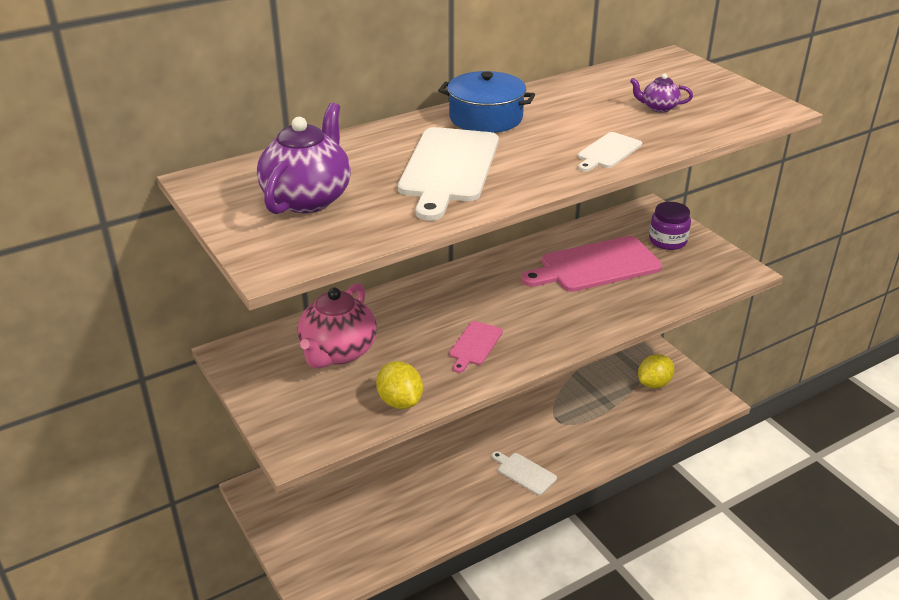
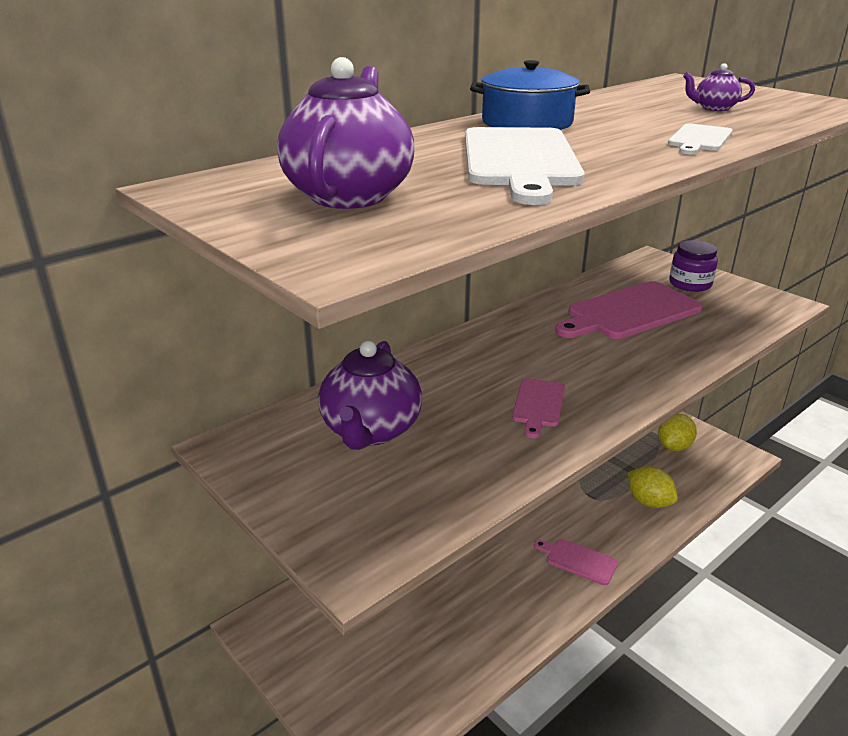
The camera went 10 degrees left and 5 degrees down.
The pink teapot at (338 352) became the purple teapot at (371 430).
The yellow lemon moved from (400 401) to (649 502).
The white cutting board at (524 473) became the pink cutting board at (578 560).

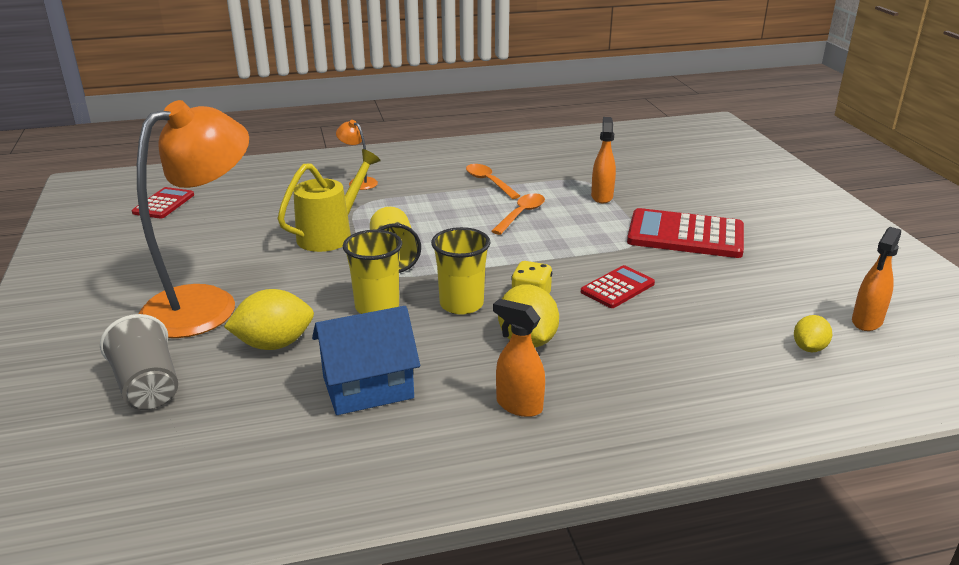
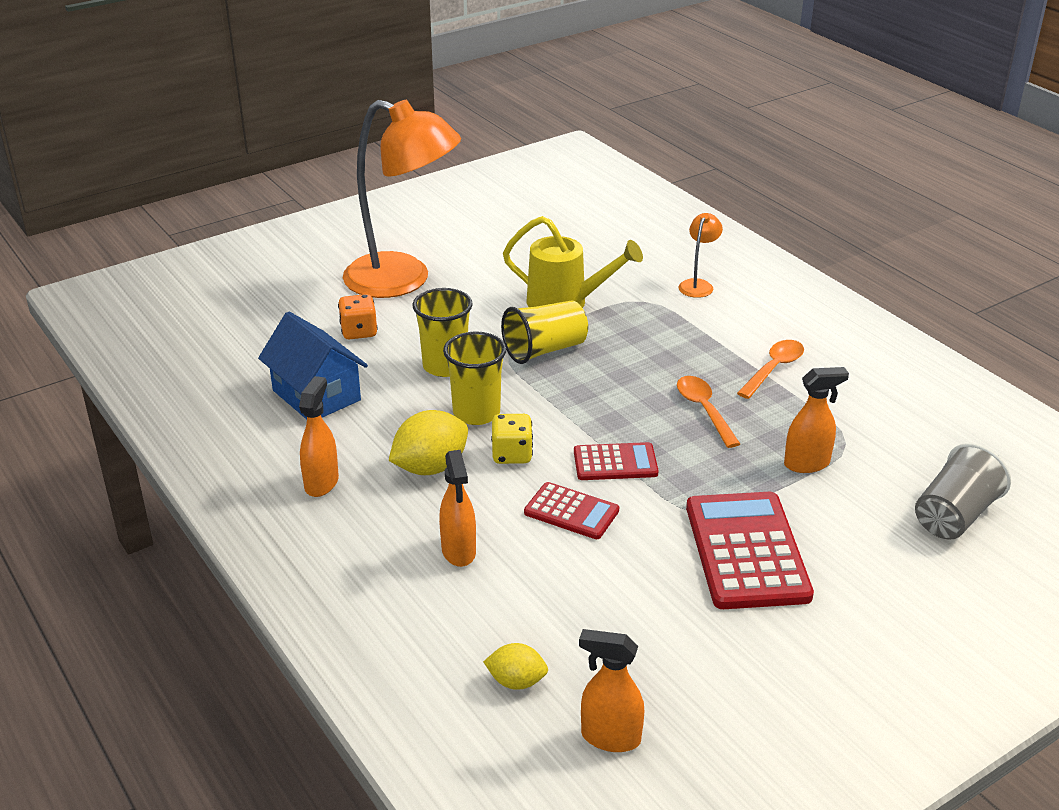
The camera went 70 degrees right and 5 degrees up.
The grey cup moved from (148 386) to (954 516).
The red calculator moved from (164 204) to (615 463).
The yellow lemon at (274 344) was replaced by the orange dice at (359 331).
The orange spoon at (521 214) turned 120 degrees counterclockwise.
The orange spray bottle at (459 551) appeared.

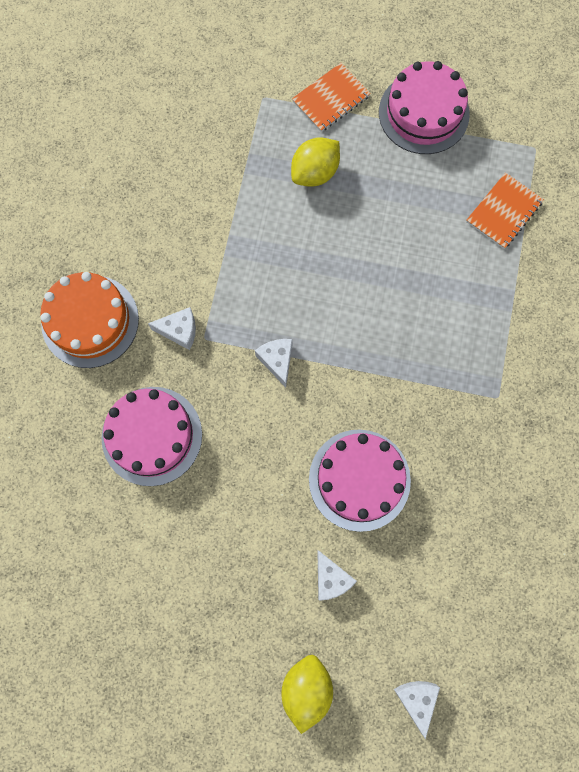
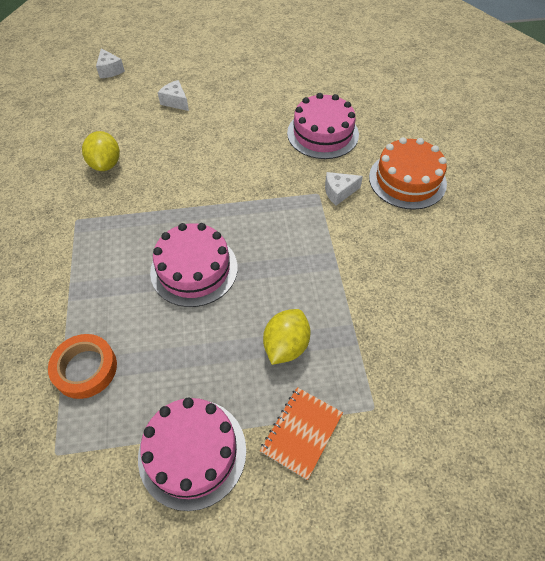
The camera went 160 degrees right and 20 degrees down.
The white cheese at (277 361) disappeared.
The yellow lemon moved from (306 688) to (106 164).
The pink cake moved from (359 479) to (194 269).
The orange notebook at (503 212) was replaced by the orange tape at (85 369).

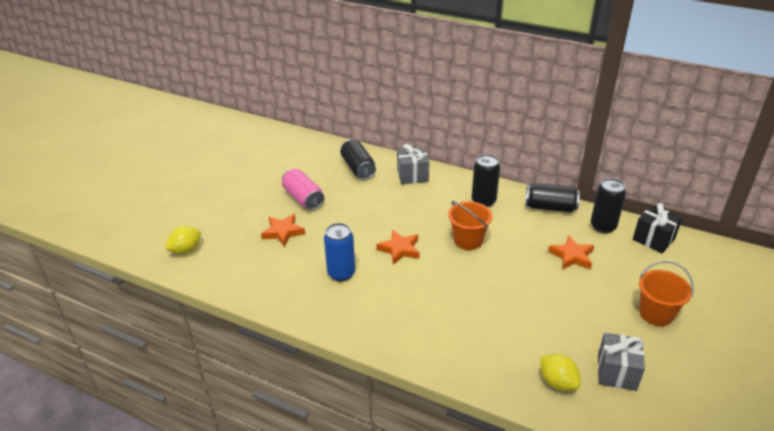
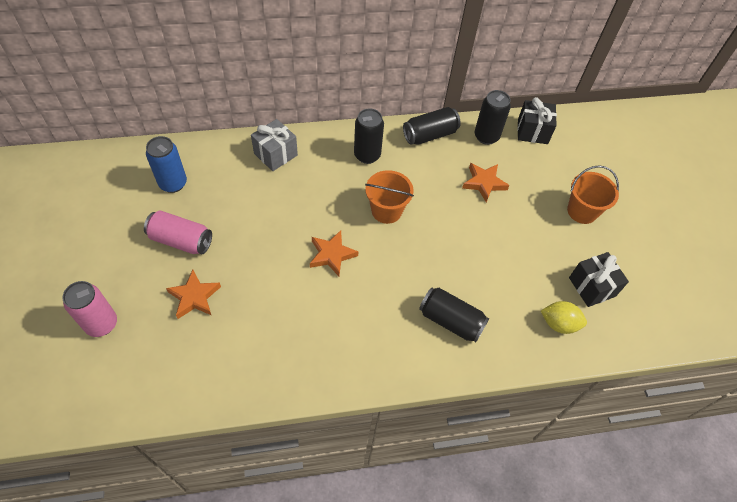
The camera went 40 degrees left and 20 degrees up.
The yellow lemon at (186 250) disappeared.
The blue can moved from (341 273) to (173 183).
The black can moved from (358 168) to (451 321).
The grey gift at (616 372) became the black gift at (592 287).
The pink can at (101 324) appeared.

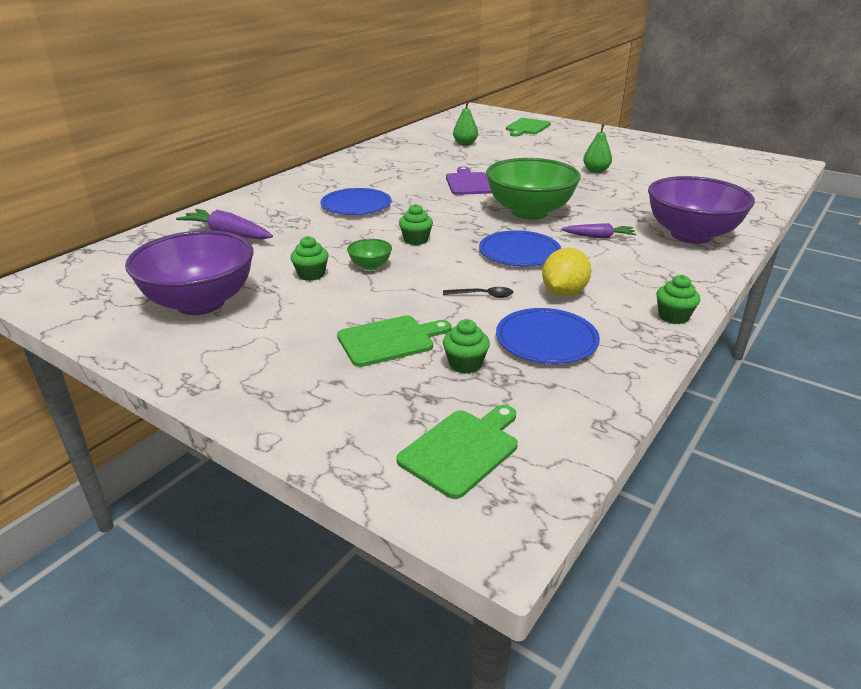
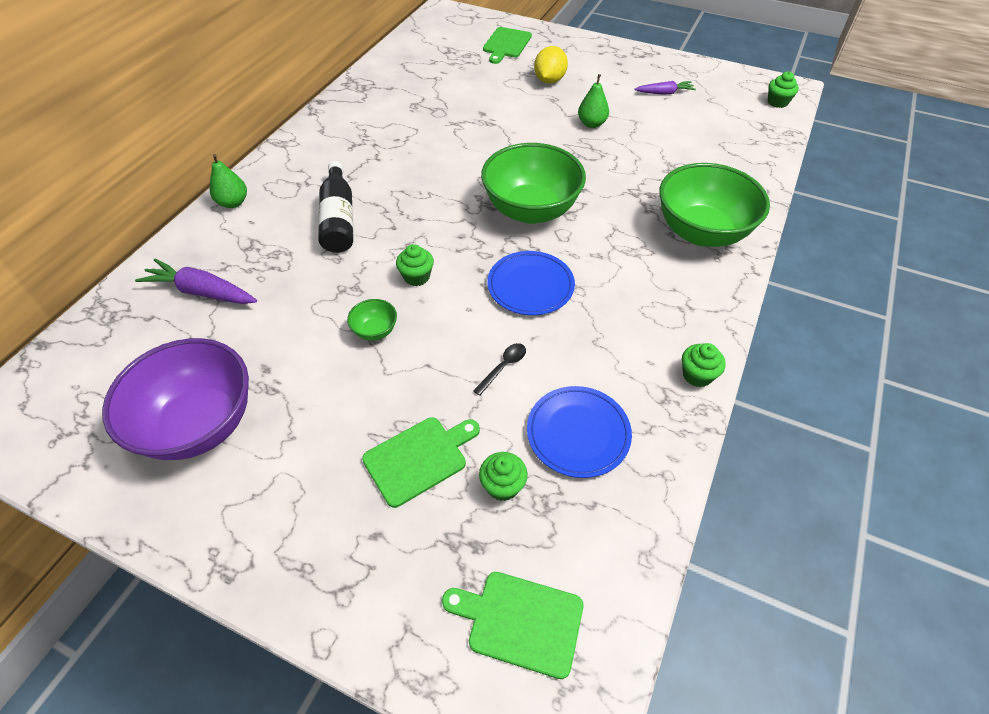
The camera went 10 degrees left and 20 degrees up.
The green cupcake moved from (311 275) to (777 102).
The blue plate at (356 205) was replaced by the black bottle at (339 219).
The green cutting board at (462 450) turned 105 degrees counterclockwise.
The black spoon at (483 295) turned 45 degrees counterclockwise.
The purple cutting board at (468 183) disappeared.
The green pear moved from (465 144) to (233 203).
The yellow lemon moved from (563 293) to (549 80).
The purple carrot moved from (598 237) to (664 93).
The purple bowl at (691 235) became the green bowl at (701 232).

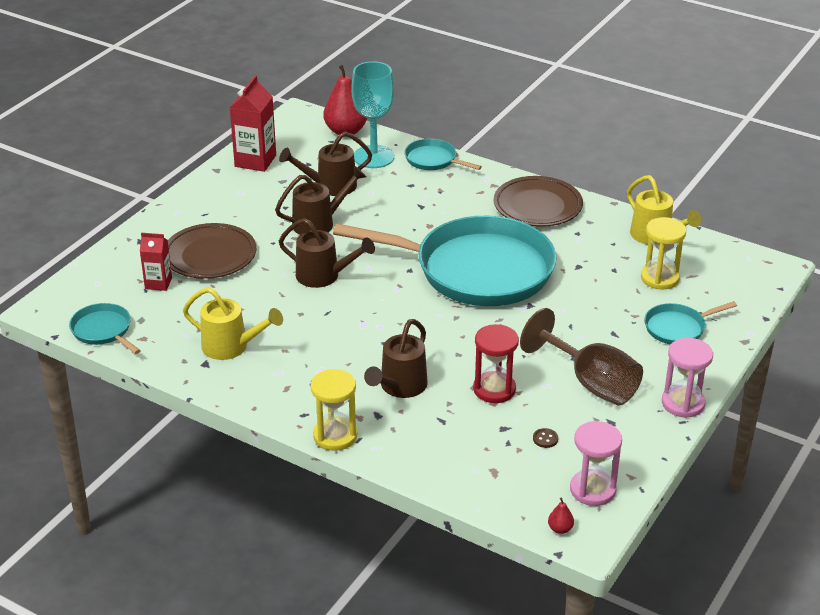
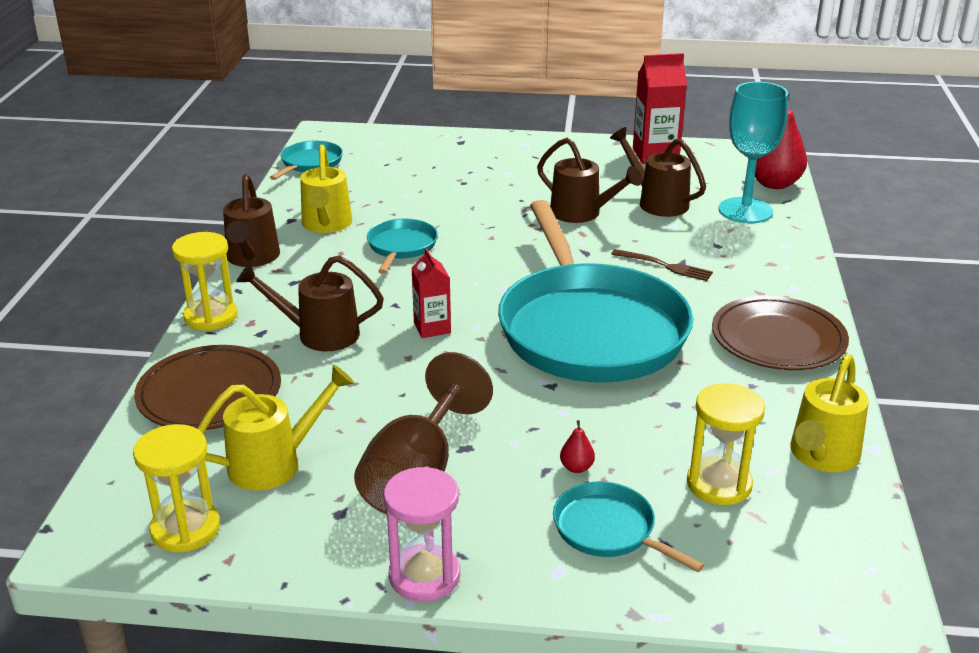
The camera went 65 degrees right and 5 degrees down.
The red carton moved from (158 283) to (432 328).
The brown plate moved from (210 256) to (209 394).
The brown watering can moved from (324 276) to (252 258).
The turquoise pan moved from (433 160) to (401 247).
The red hourglass at (494 389) disappeared.
The brown button at (545 439) was replaced by the yellow watering can at (275 463).
The red pear moved from (560 529) to (576 468).
The pink hourglass at (592 490) became the yellow hourglass at (185 529).
The brown fork at (665 266) appeared.

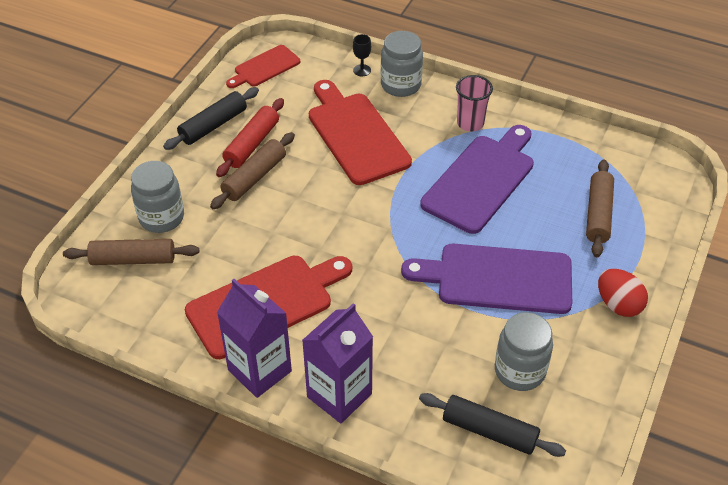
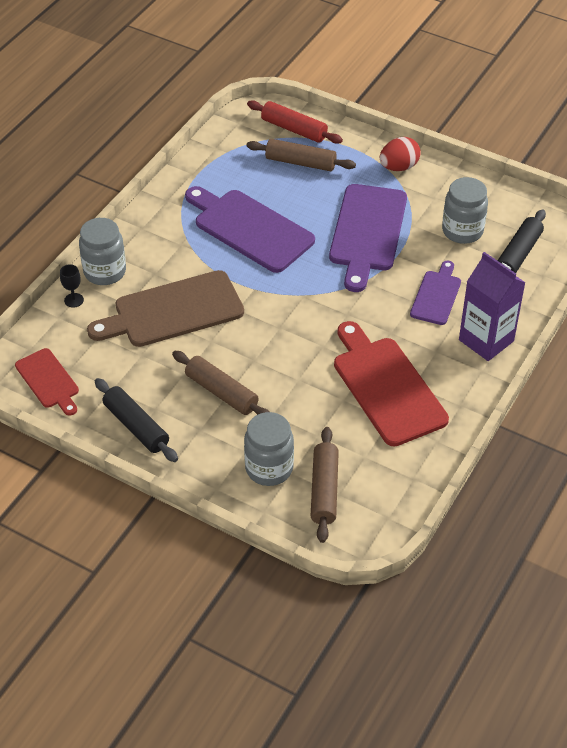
The camera went 85 degrees left and 0 degrees up.
The red rolling pin moved from (252 144) to (294 129).
The purple carton at (259 370) disappeared.
The red cutting board at (356 134) became the brown cutting board at (172 311).
The pink cup at (470 123) disappeared.
The purple cutting board at (436 295) appeared.

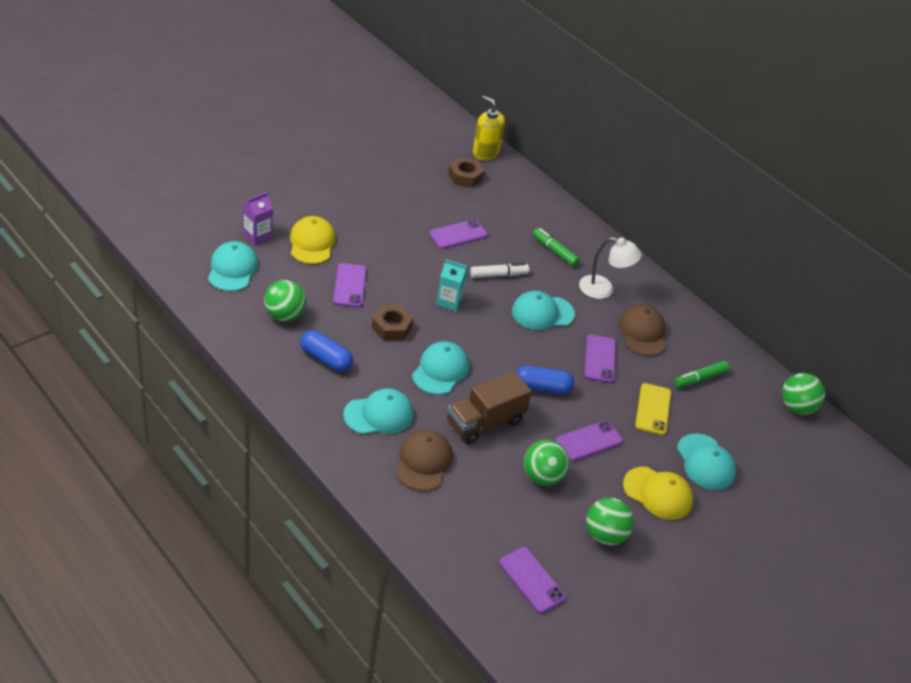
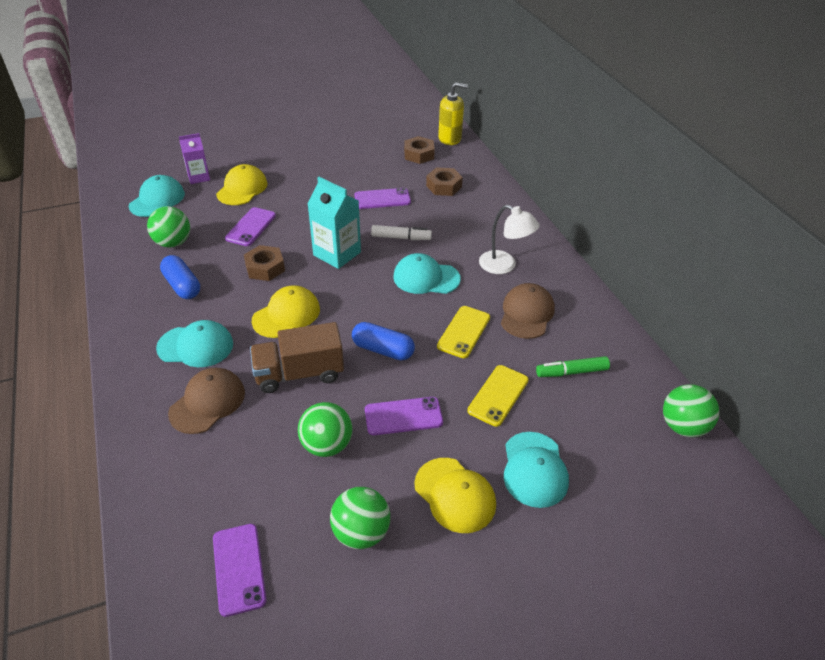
The camera went 25 degrees right and 0 degrees up.
The turquoise cap at (440 370) became the yellow cap at (286 315).
The turquoise carton at (449 301) changed to 1.55 times the size.
The yellow soap dispenser at (485 152) turned 120 degrees clockwise.
The green marker at (554 251) disappeared.
The purple phone at (600 359) became the yellow phone at (464 332).
The brown nut at (444 186) appeared.

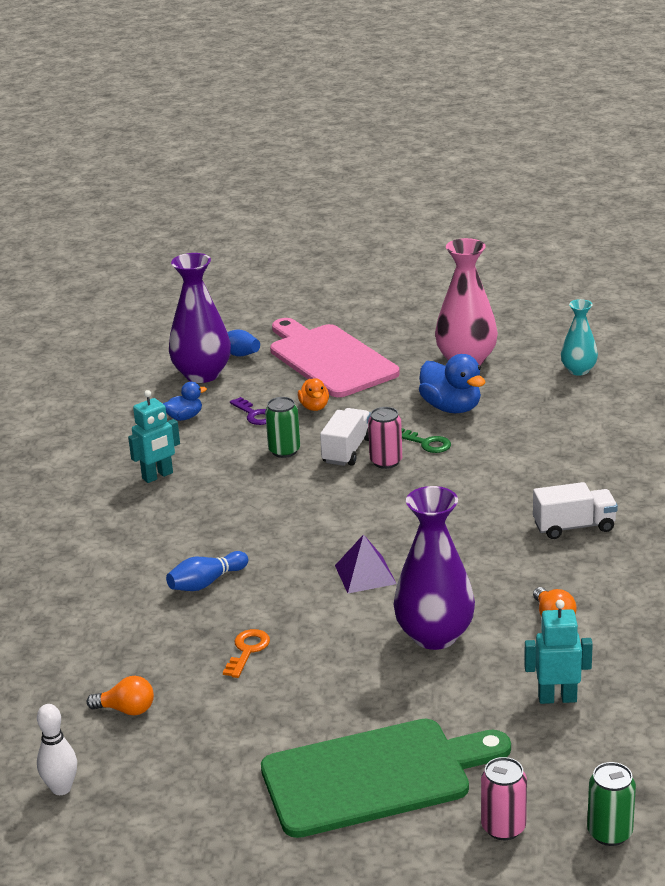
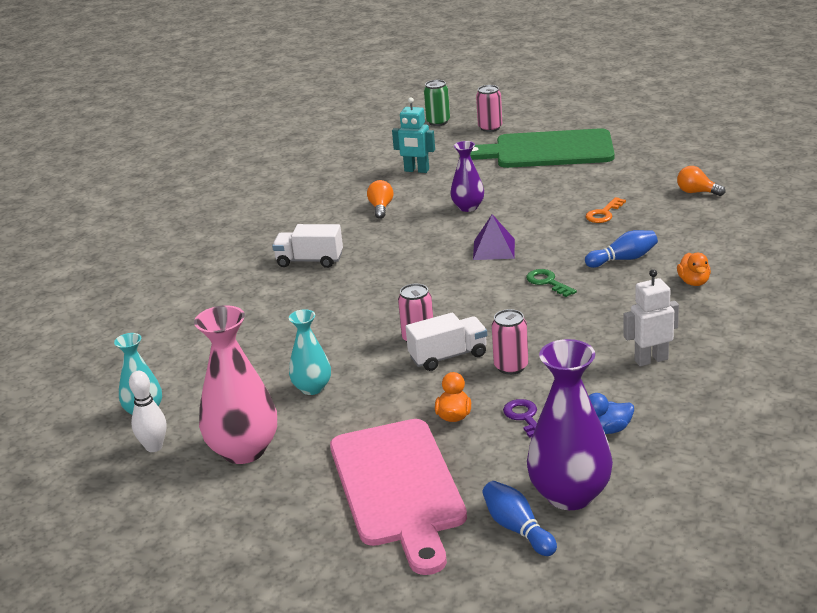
The camera went 160 degrees left and 0 degrees up.
The white bowling pin moved from (61 788) to (154 447).
The turquoise robot at (158 476) became the white robot at (651 360).
The green can at (284 451) became the pink can at (511 367).
The white truck at (347 451) turned 150 degrees counterclockwise.
The purple vase at (434 636) changed to 0.58 times the size.
The green key moved from (426 443) to (547 282).
The blue duck at (451 408) was replaced by the turquoise vase at (312 388).
The orange duck at (694 282) appeared.

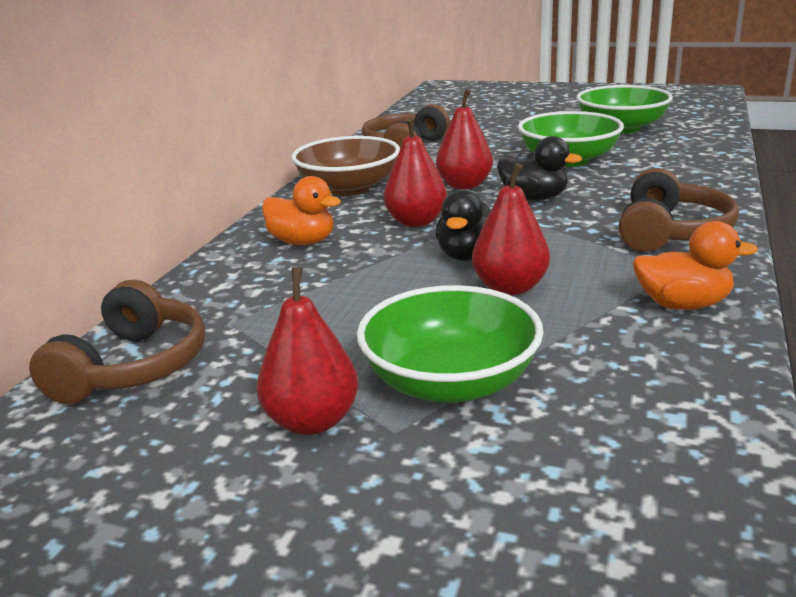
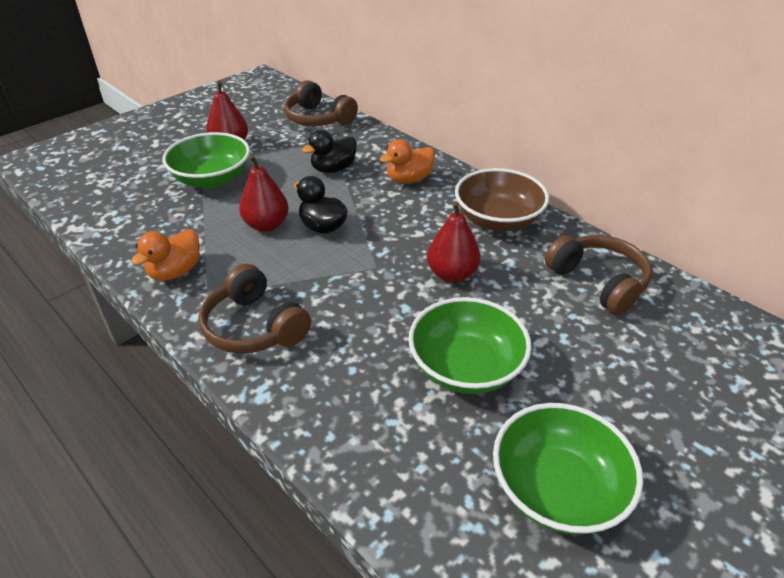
The camera went 115 degrees right and 15 degrees up.
The red pear at (416 222) disappeared.
The black duck moved from (534 198) to (333 169).

